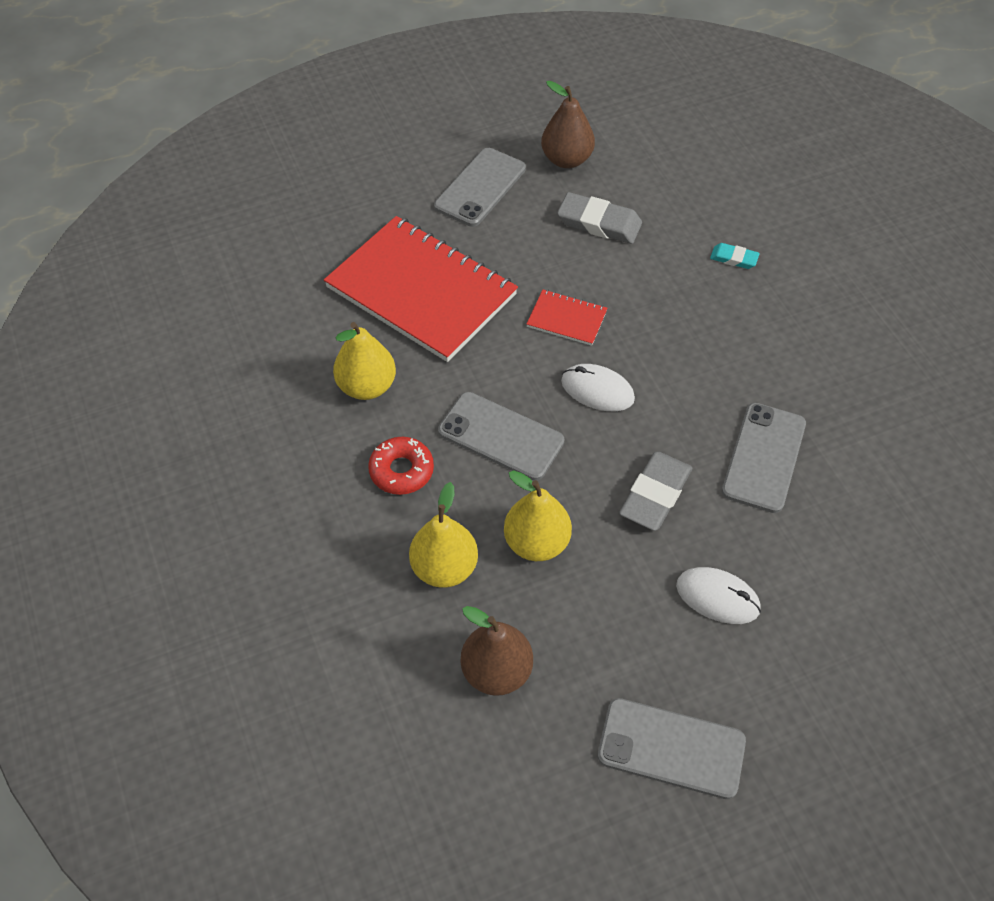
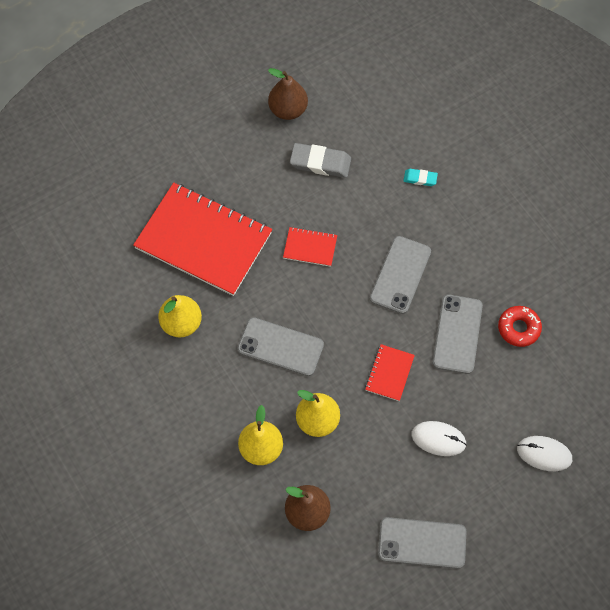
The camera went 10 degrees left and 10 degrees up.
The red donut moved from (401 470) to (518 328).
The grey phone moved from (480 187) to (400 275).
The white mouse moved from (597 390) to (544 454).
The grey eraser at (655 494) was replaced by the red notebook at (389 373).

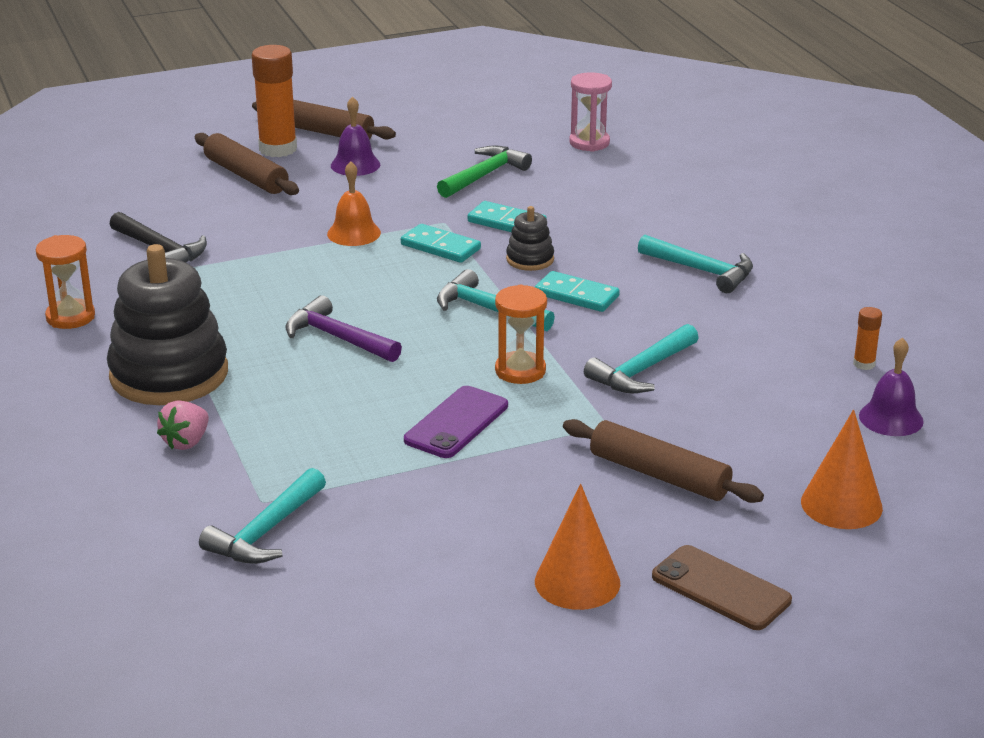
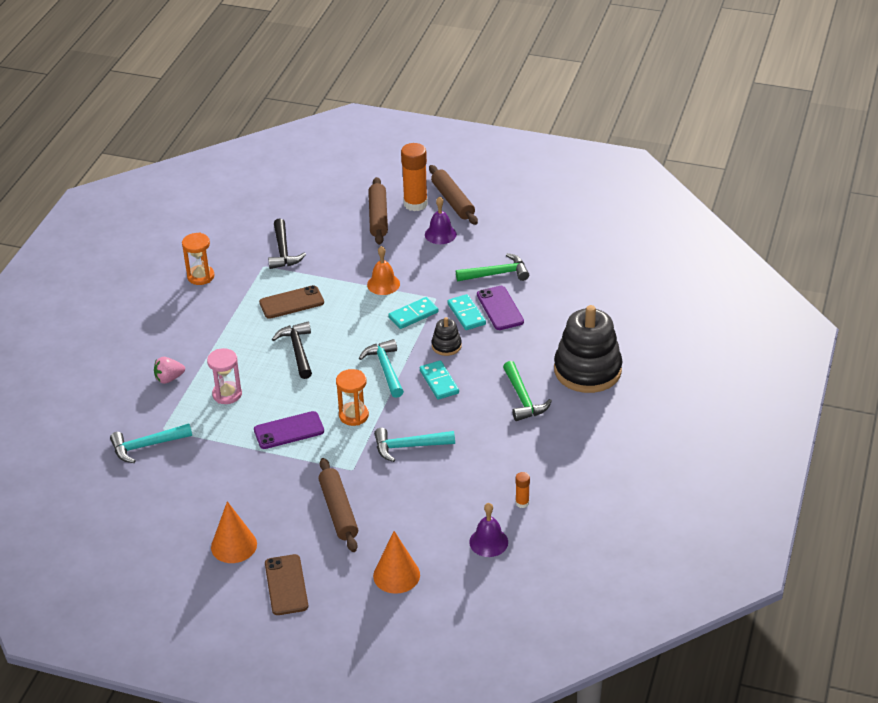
The camera went 40 degrees right and 10 degrees up.
The black stacking toy moved from (169 374) to (587 370).
The purple hammer at (337 338) became the black hammer at (297 350).
The turquoise domino at (440 247) turned 75 degrees clockwise.
The pink hourglass moved from (589 143) to (227 394).
The turquoise hammer at (702 271) became the green hammer at (523 398).
The brown phone at (291 302) appeared.
The purple phone at (500 308) appeared.

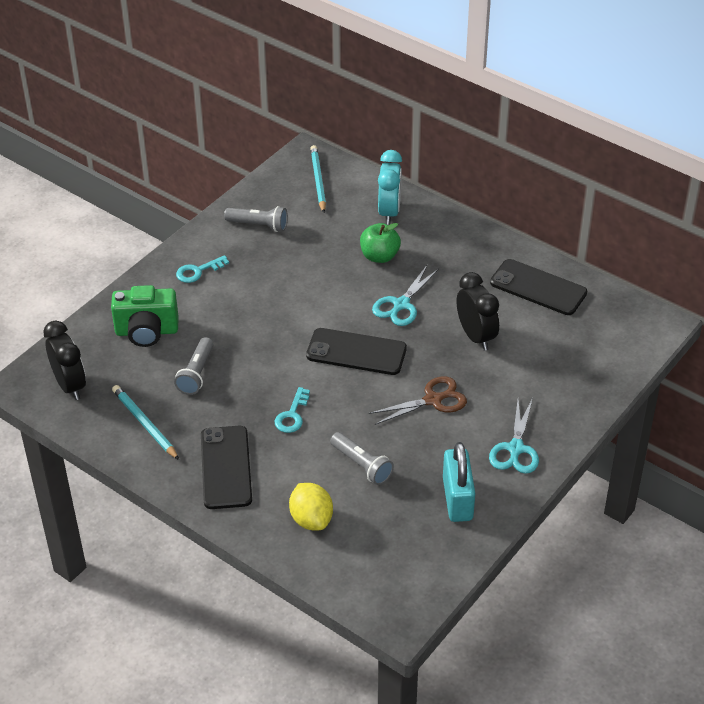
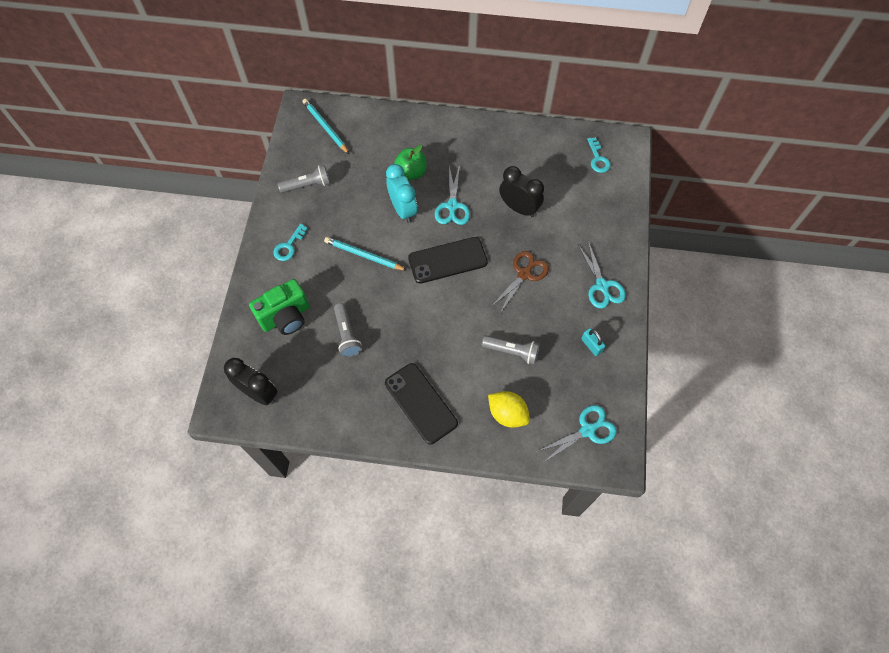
The camera went 30 degrees left and 20 degrees up.
The turquoise pencil moved from (145 424) to (364 255).
The turquoise key moved from (292 415) to (598 159).
The turquoise clock moved from (389 212) to (403 209).
The turquoise padlock at (457 499) changed to 0.52 times the size.
The black phone at (538 288) disappeared.
The turquoise scissors at (587 430) appeared.

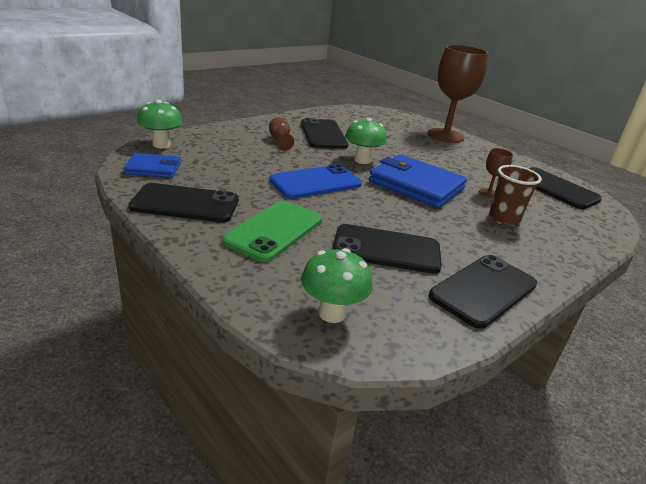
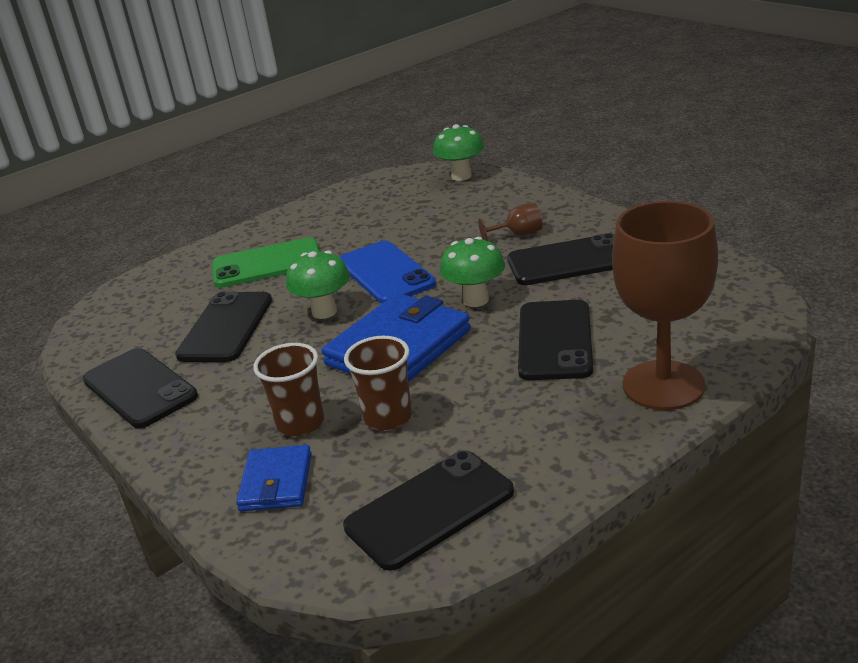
The camera went 100 degrees right and 0 degrees up.
The blue wallet moved from (153 168) to (276 482).
The black phone moved from (185 204) to (555 340).
The green phone at (274 230) turned 45 degrees counterclockwise.
The green mushroom moved from (332 313) to (324 312).
The brown goblet at (488 193) was replaced by the brown cup at (388 417).

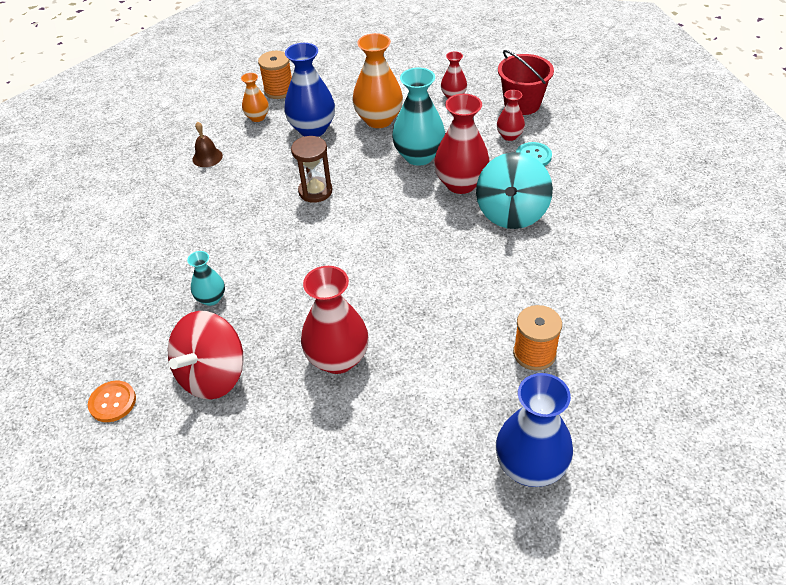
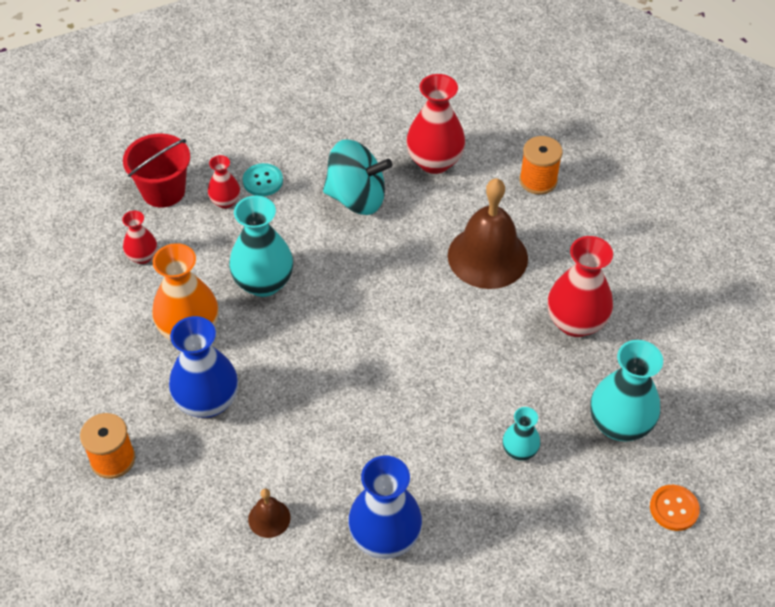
The camera went 100 degrees left and 5 degrees up.
The red spinning top at (213 375) was replaced by the turquoise vase at (619 424).
The orange vase at (257 117) disappeared.
The brown hourglass at (315 191) disappeared.
The red vase moved from (461 183) to (434 161).
The blue vase moved from (530 467) to (385 537).
The brown bell at (487 256) appeared.

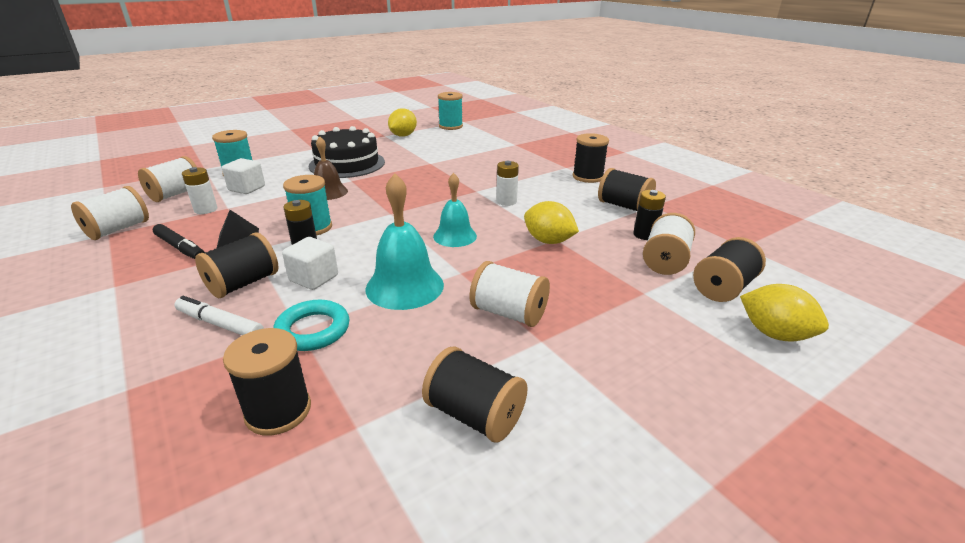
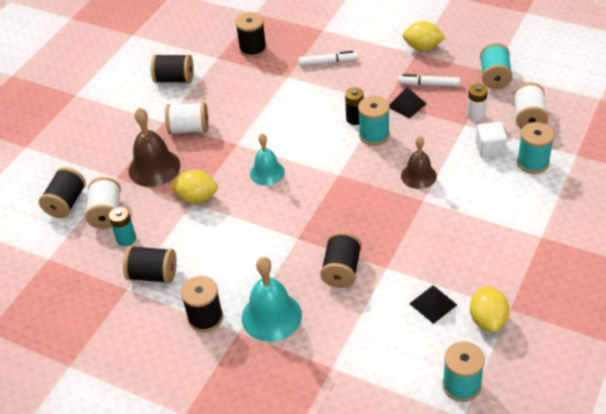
The camera went 155 degrees right and 15 degrees up.
The white spool at (118 229) became the turquoise spool at (494 77).
The black marker at (180 248) became the white marker at (428 84).
The black spool moved from (243 284) to (341 270).
The turquoise ring at (313 330) disappeared.
The white cube at (314 278) disappeared.
The black cake at (347 164) disappeared.
The turquoise bell moved from (404 286) to (271 316).
The white battery at (506 201) disappeared.
The black battery at (645 235) became the turquoise battery at (126 239).
The yellow lemon moved from (774 334) to (423 48).
The brown bell at (154 167) appeared.
The black pyramid at (433 304) appeared.

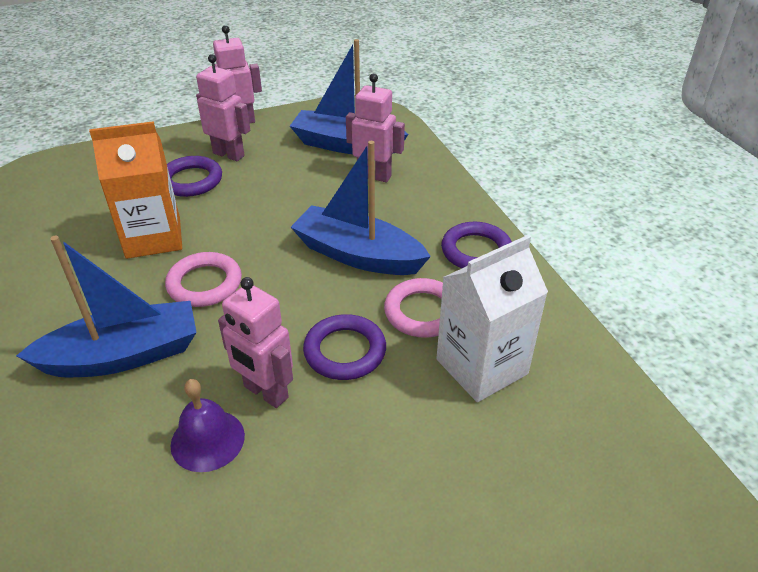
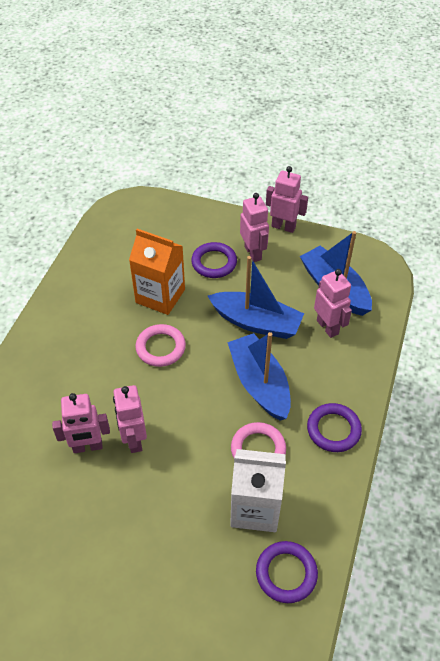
The camera went 40 degrees right and 10 degrees up.
The blue boat moved from (123 355) to (256 322).
The purple bell at (207 440) was replaced by the pink robot at (87 447).
The purple ring moved from (345 351) to (286 573).

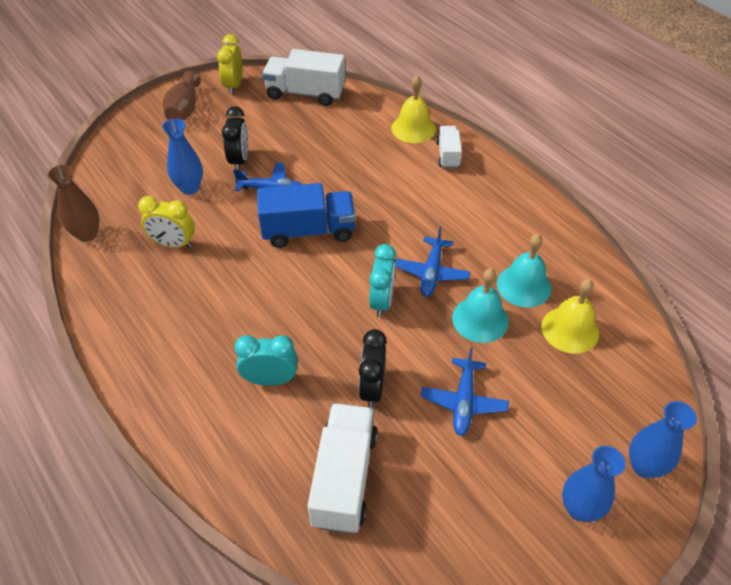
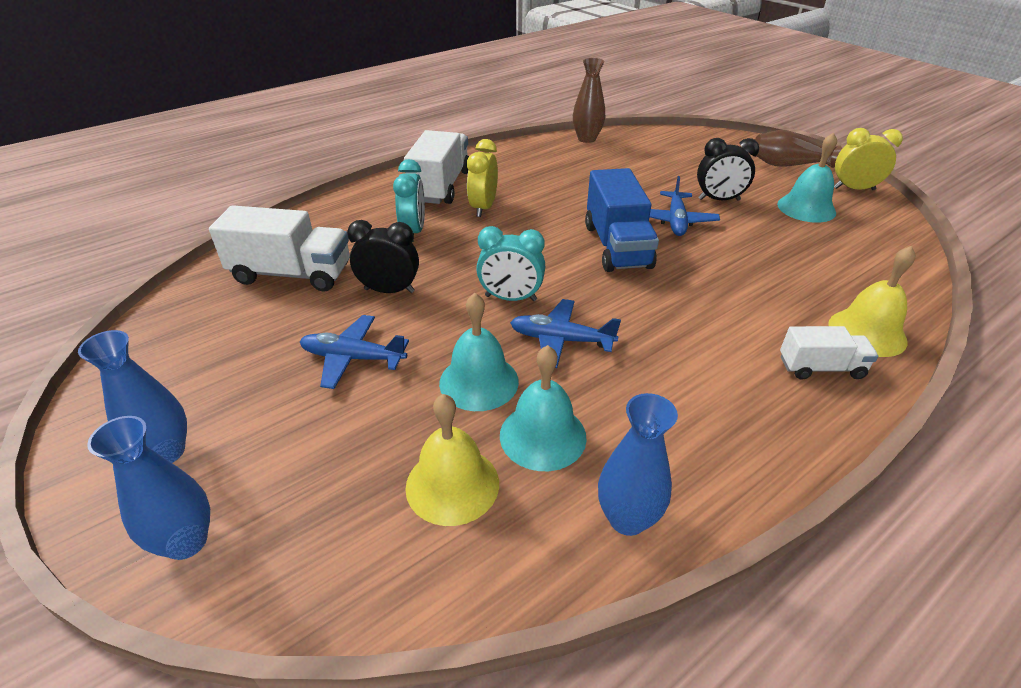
The camera went 90 degrees right and 10 degrees down.
The yellow clock moved from (174 244) to (483 208).
The blue vase moved from (190 188) to (627 518).
The white truck moved from (305 93) to (441 186).
The turquoise bell at (806 208) appeared.

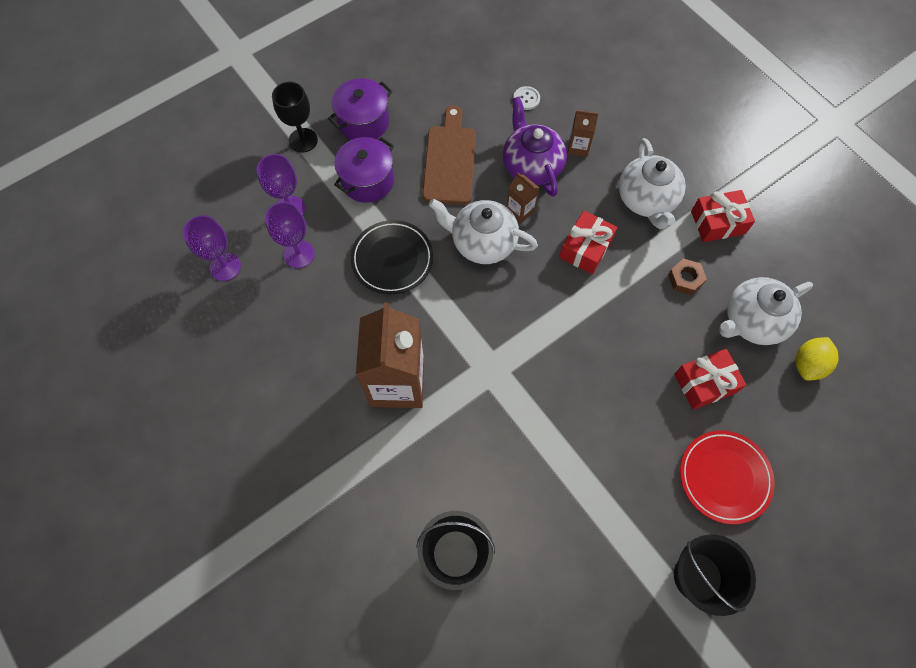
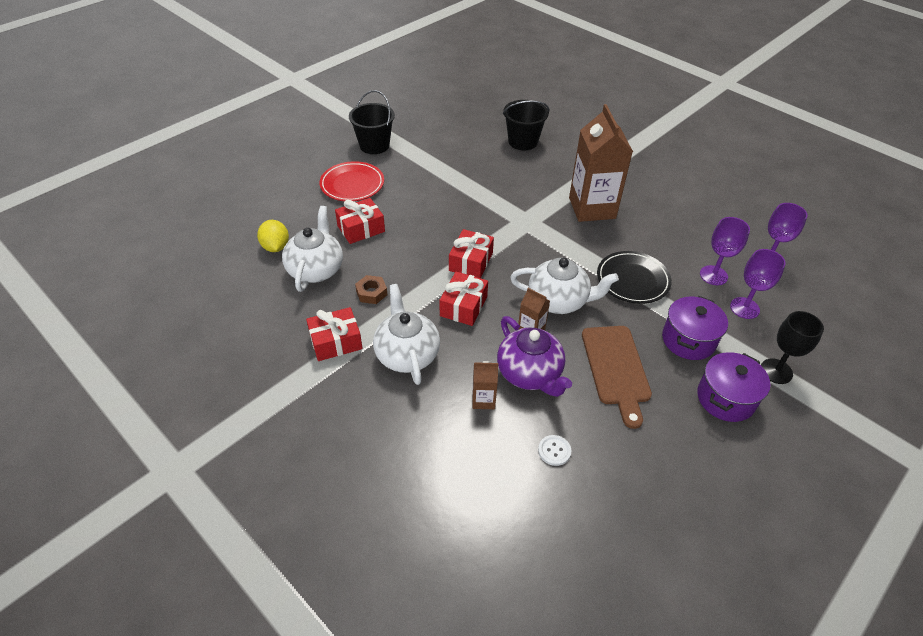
The camera went 170 degrees right and 20 degrees down.
The white teapot at (752 321) turned 45 degrees counterclockwise.
The yellow lemon at (808 364) turned 45 degrees counterclockwise.
The red gift at (471 262) appeared.

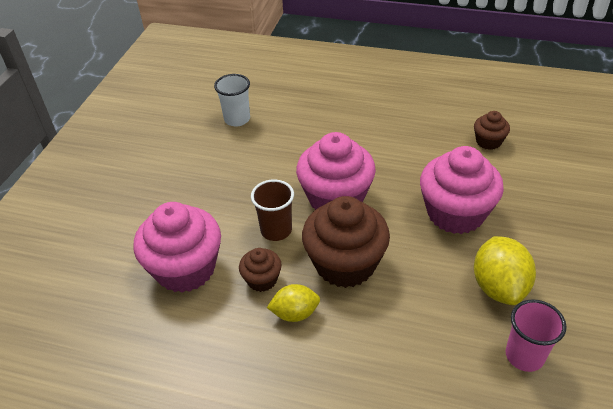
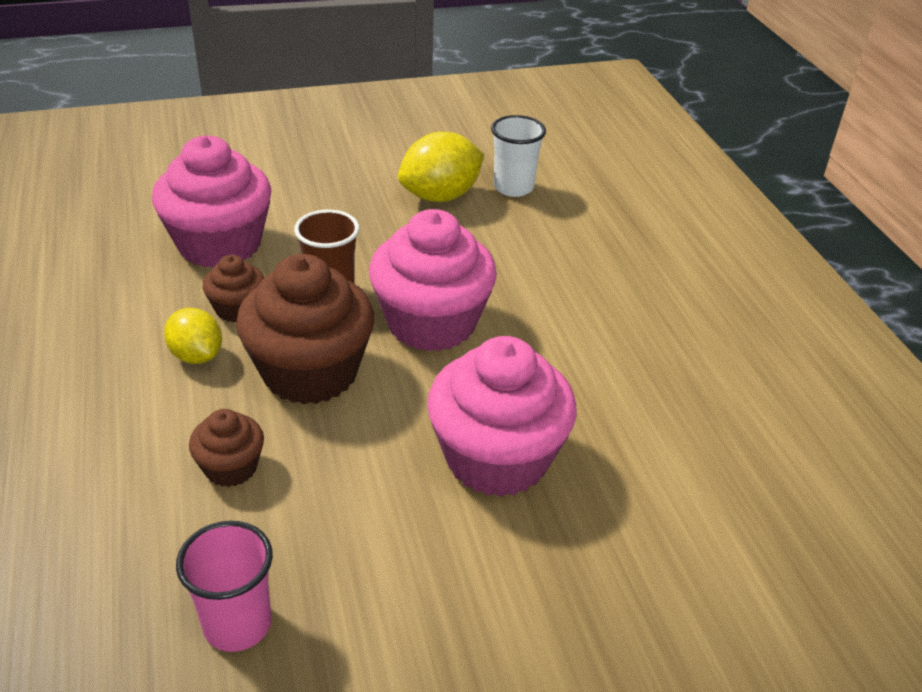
The camera went 55 degrees right and 5 degrees down.
The brown cupcake moved from (488 141) to (231 467).
The yellow lemon moved from (499 287) to (440 196).

